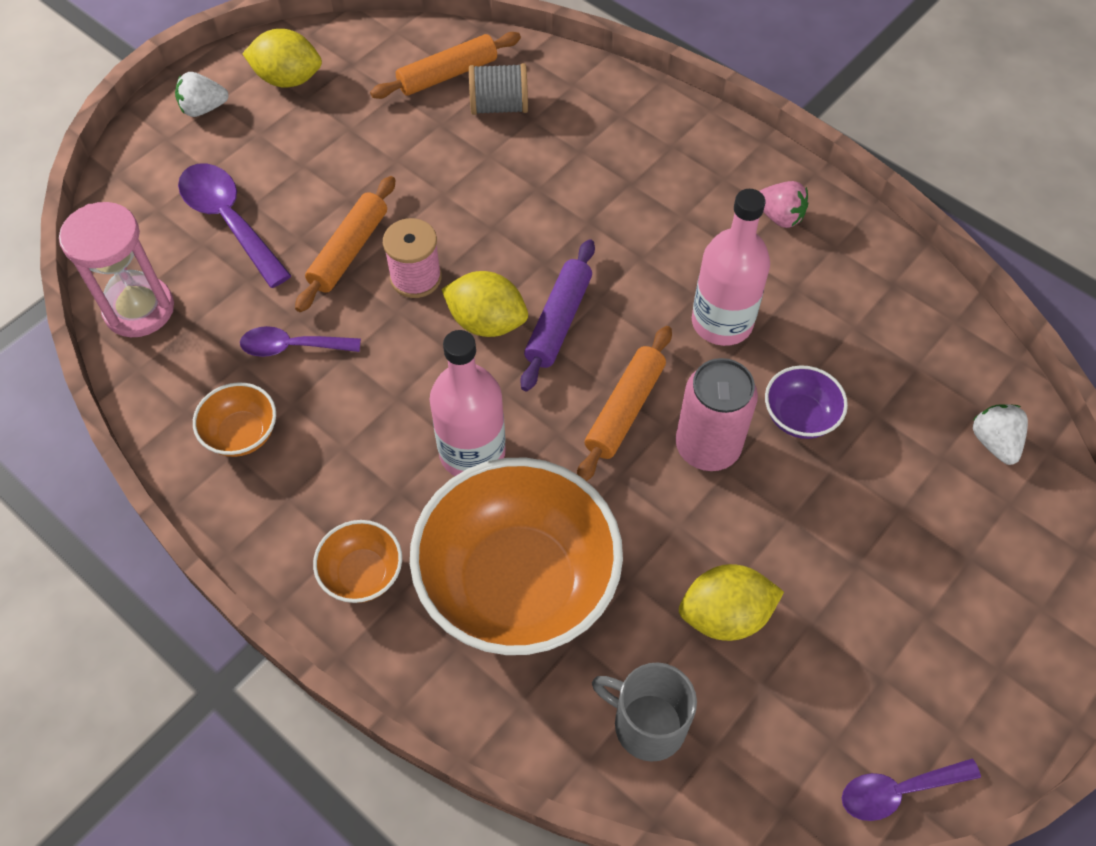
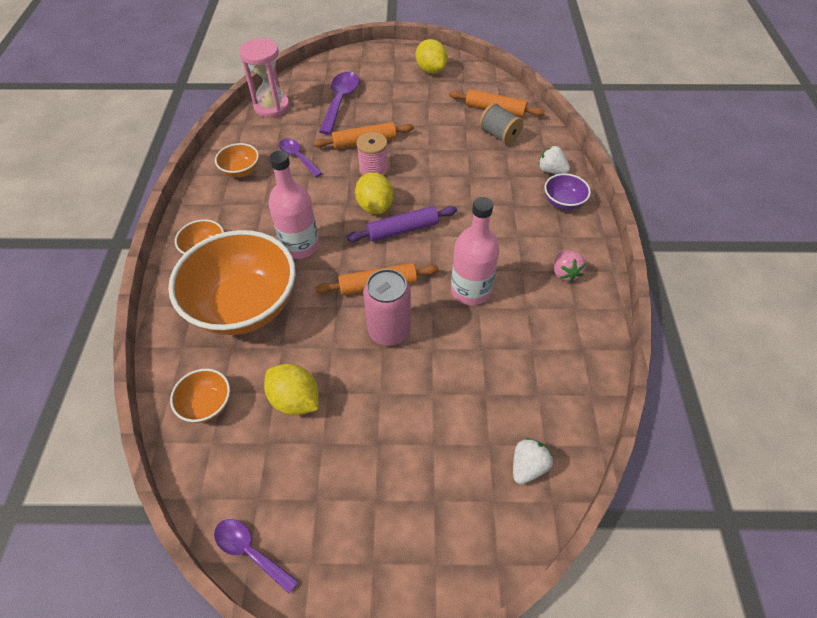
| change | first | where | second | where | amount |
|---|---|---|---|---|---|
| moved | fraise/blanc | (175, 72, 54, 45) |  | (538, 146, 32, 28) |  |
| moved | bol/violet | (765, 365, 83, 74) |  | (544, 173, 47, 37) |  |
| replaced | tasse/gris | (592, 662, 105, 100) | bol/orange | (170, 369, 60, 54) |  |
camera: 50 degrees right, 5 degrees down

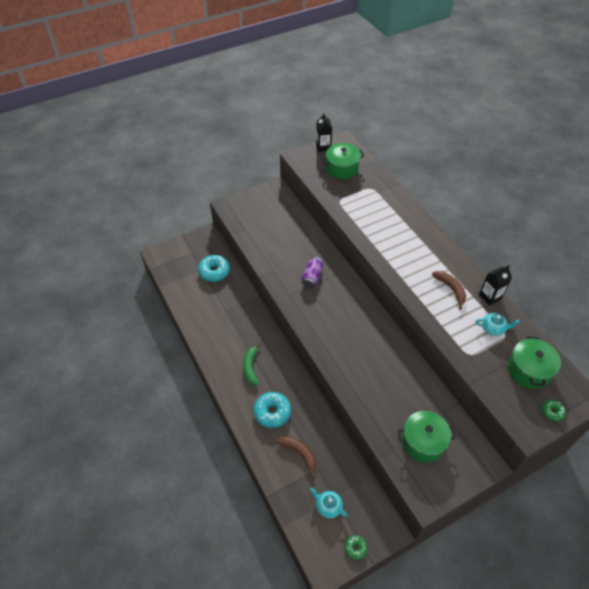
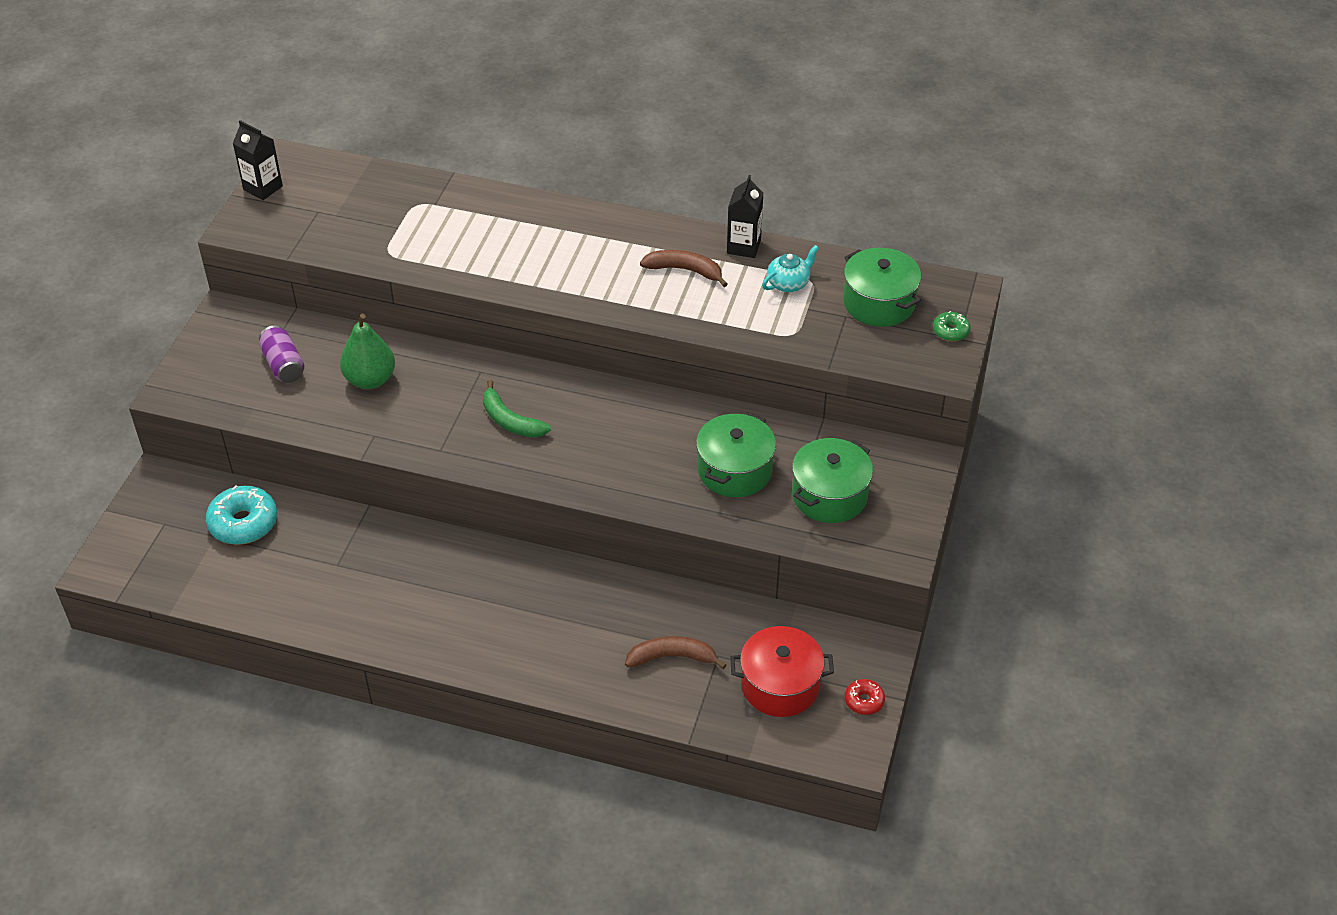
| change | first | where | second | where | amount |
|---|---|---|---|---|---|
| removed | beignet/turquoise | (254, 392, 37, 36) |  |  |  |
| added |  |  | poire/vert | (340, 314, 55, 75) |  |
| moved | banane/vert | (243, 343, 18, 42) |  | (483, 380, 68, 58) |  |
| moved | canette/violet | (301, 257, 22, 31) |  | (259, 326, 45, 57) |  |
| moved | marmite/vert | (322, 143, 43, 36) |  | (696, 413, 80, 84) |  |
| replaced | théière/turquoise | (310, 488, 38, 30) | marmite/rouge | (730, 626, 104, 91) |  |
| recoloured | beignet/vert | (345, 535, 23, 25) | beignet/rouge | (845, 679, 40, 36) |  |
camera: 45 degrees left, 5 degrees down

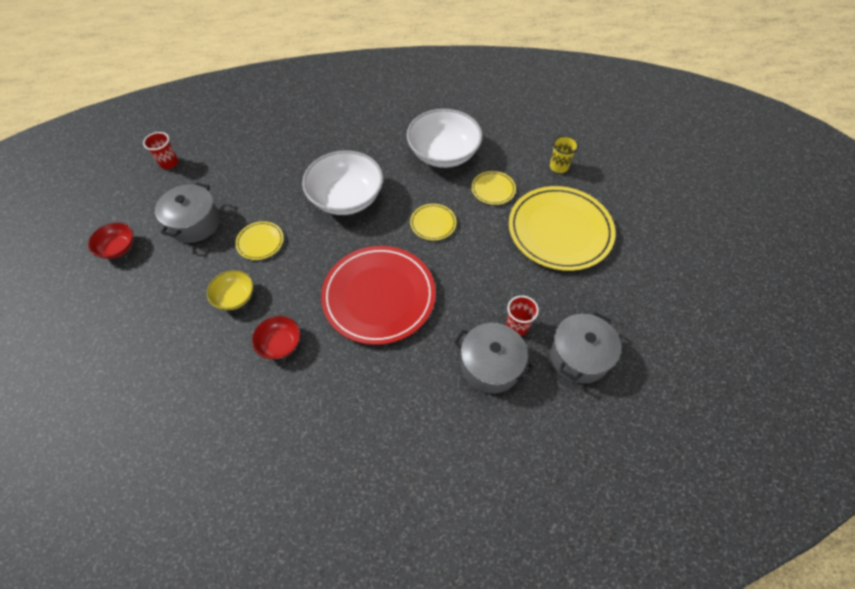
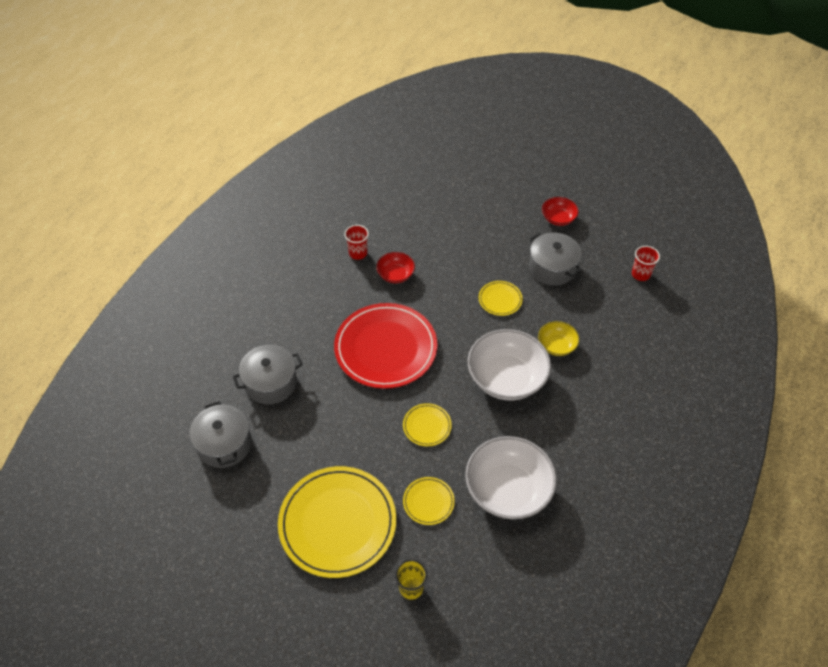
| change | first | where | second | where | amount |
|---|---|---|---|---|---|
| moved | bol/jaune | (207, 270, 46, 40) |  | (538, 321, 41, 35) |  |
| moved | gobelet/rouge | (506, 296, 33, 40) |  | (344, 225, 25, 35) |  |
camera: 125 degrees right, 5 degrees down

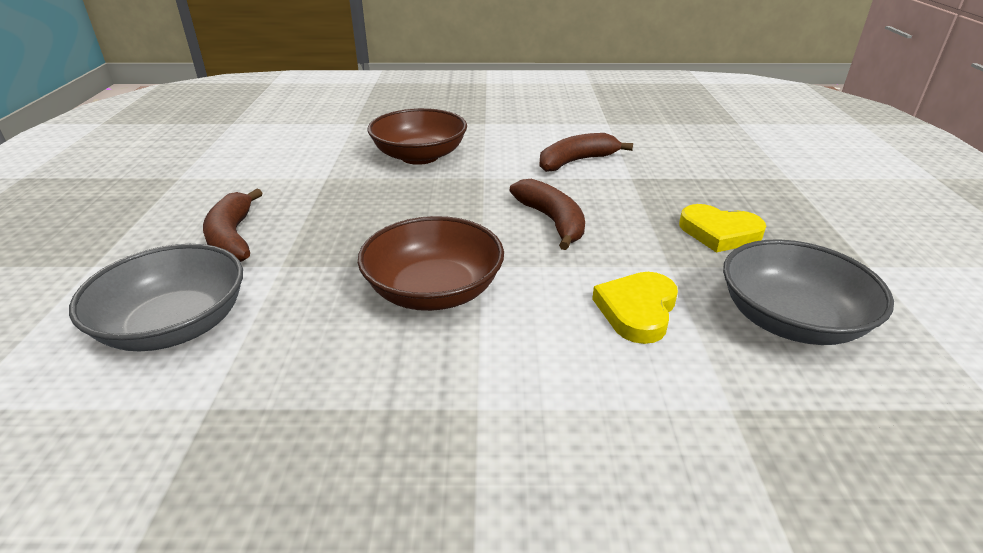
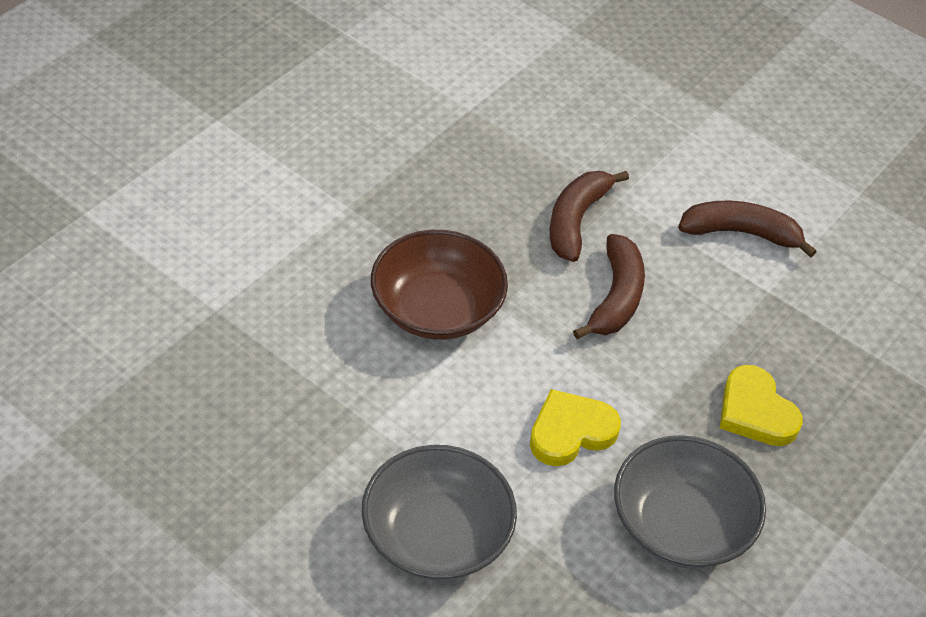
| change | first | where | second | where | amount |
|---|---|---|---|---|---|
| removed | bol/marron | (368, 108, 99, 57) |  |  |  |
| moved | bol/gris | (69, 244, 174, 107) |  | (362, 445, 155, 136) |  |
| moved | banane/marron | (203, 189, 60, 73) |  | (550, 171, 79, 91) |  |
camera: 35 degrees right, 15 degrees up

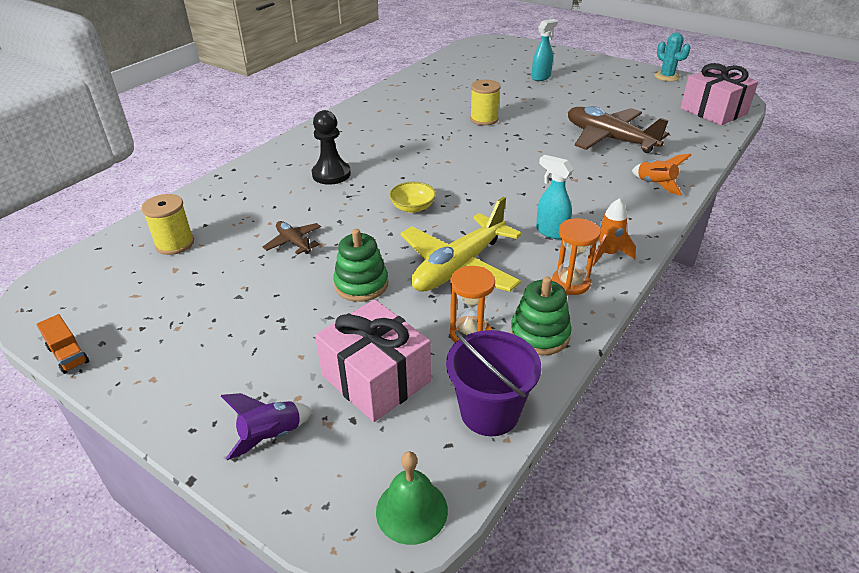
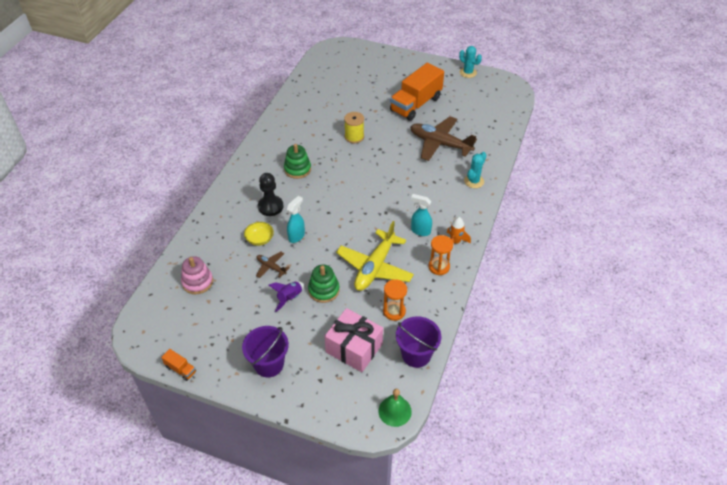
| change | first | where | second | where | amount |
|---|---|---|---|---|---|
| removed | cadeau/rose | (681, 63, 77, 62) |  |  |  |
| added |  |  | seau/violet | (242, 326, 47, 51) |  |
| added |  |  | camion/orange | (390, 63, 54, 58) |  |
| moved | fusée/violet | (221, 393, 91, 67) |  | (268, 281, 36, 31) |  |
| moved | bol/jaune | (389, 182, 47, 31) |  | (244, 222, 30, 24) |  |
| moved | jouet à empiler/vert | (511, 276, 61, 79) |  | (284, 144, 27, 35) |  |
| moved | vaporisateur/turquoise | (532, 19, 26, 62) |  | (287, 196, 18, 47) |  |
| replaced | bobine/jaune | (141, 194, 53, 61) | jouet à empiler/rose | (181, 256, 32, 38) |  |
| replaced | fusée/orange | (632, 154, 59, 41) | cactus/turquoise | (464, 152, 22, 36) |  |
camera: 15 degrees left, 10 degrees up

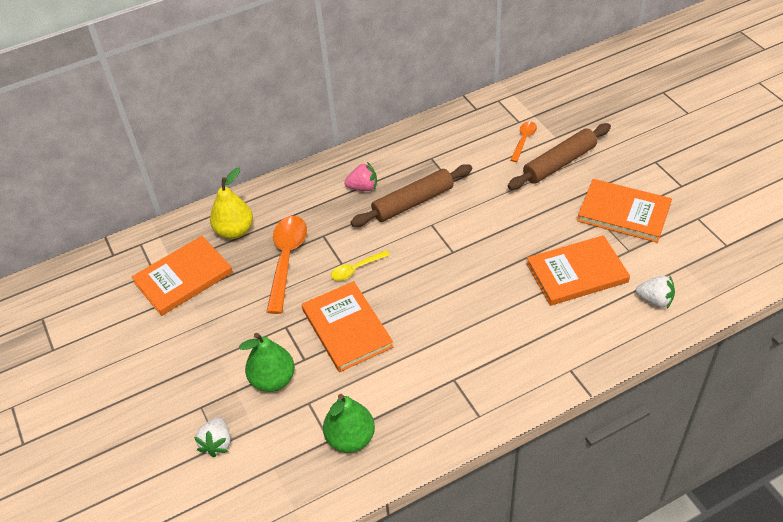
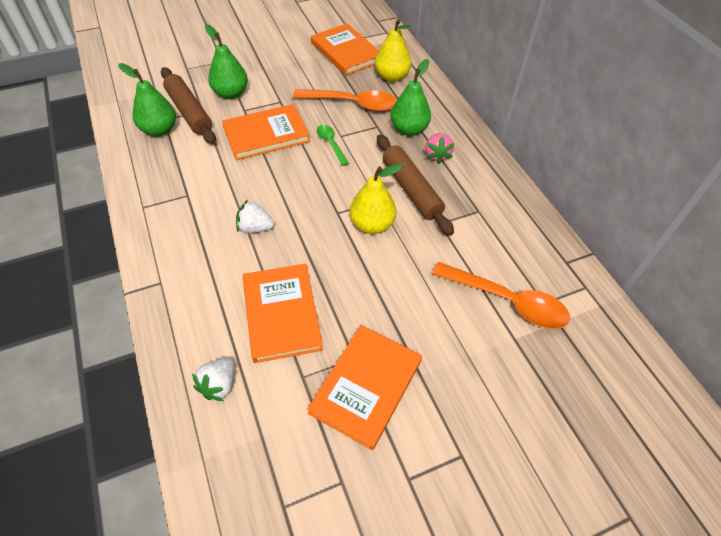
| change | first | where | second | where | amount |
|---|---|---|---|---|---|
| added |  |  | poire/jaune | (350, 164, 53, 70) |  |
| added |  |  | poire/vert | (391, 59, 40, 77) |  |
| moved | fraise/blanc | (194, 417, 37, 40) |  | (236, 200, 38, 33) |  |
| moved | rouleau à pâtisserie/marron | (508, 123, 103, 67) |  | (161, 67, 55, 77) |  |
| recoloured | cuillère/jaune | (331, 250, 59, 31) | cuillère/vert | (317, 125, 32, 41) |  |
| resized | cuillère/orange | (510, 121, 27, 41) |  | (432, 262, 138, 67) | x1.88 |
camera: 90 degrees right, 5 degrees up

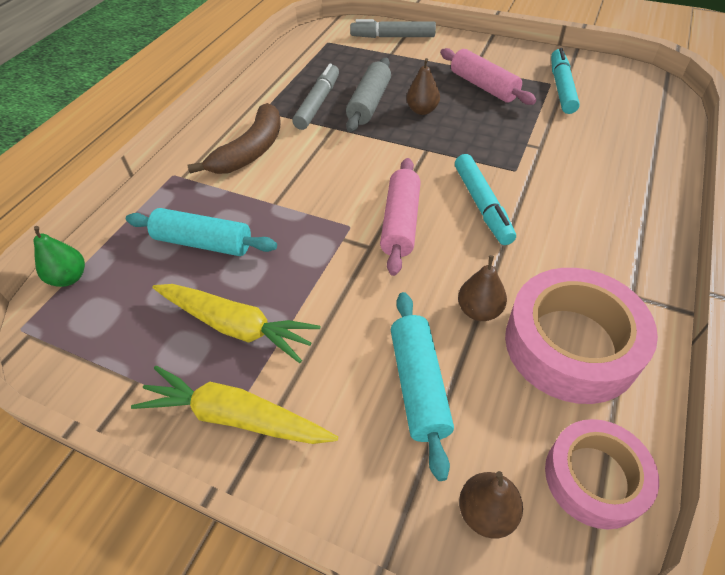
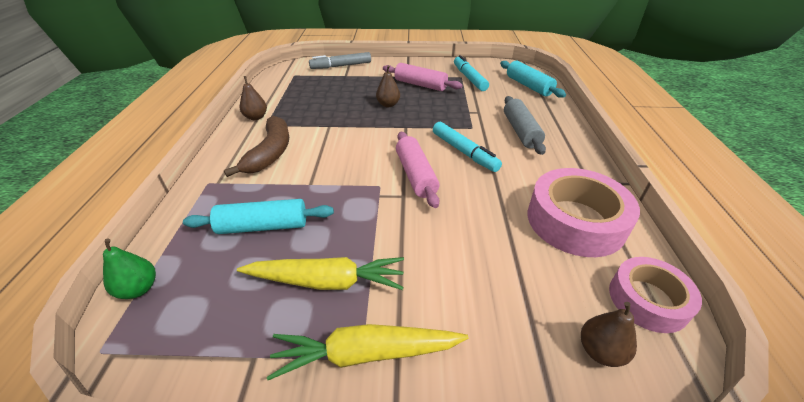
| change | first | where | second | where | amount |
|---|---|---|---|---|---|
| removed | feutre/gris | (292, 64, 47, 66) |  |  |  |
| moved | rouleau à pâtisserie/gris | (346, 58, 45, 74) |  | (504, 96, 42, 59) |  |
| moved | rouleau à pâtisserie/turquoise | (391, 292, 63, 189) |  | (500, 61, 66, 37) |  |
| moved | poire/marron | (458, 255, 49, 66) |  | (240, 76, 27, 44) |  |
camera: 25 degrees left, 10 degrees down

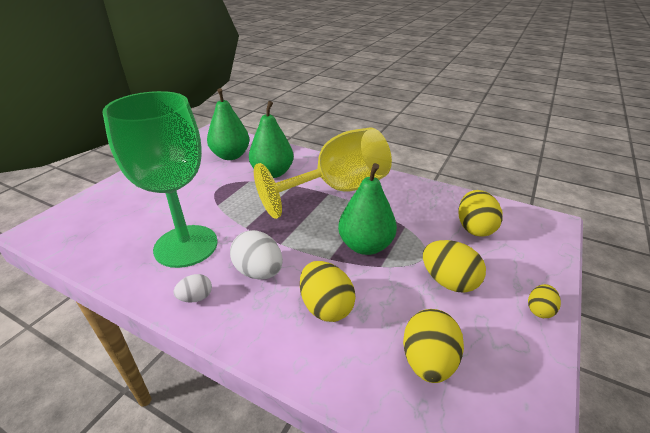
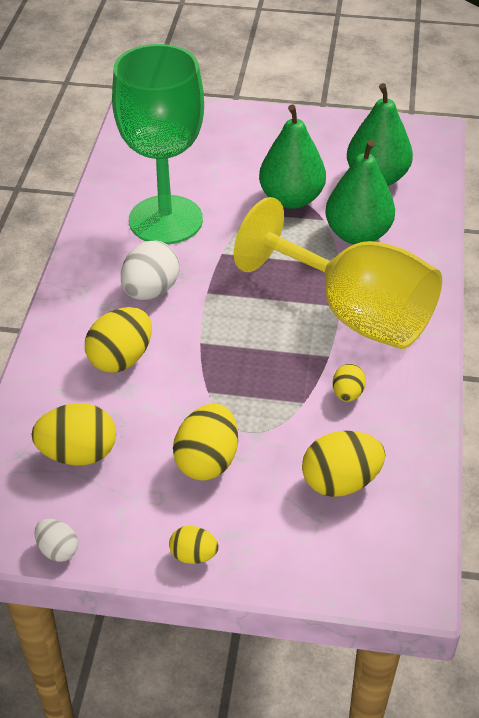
| change | first | where | second | where | amount |
|---|---|---|---|---|---|
| added |  |  | œuf/jaune | (333, 364, 33, 38) |  |
| moved | œuf/blanc | (174, 274, 38, 29) |  | (34, 519, 44, 43) |  |
| moved | poire/vert | (338, 163, 59, 92) |  | (259, 105, 67, 104) |  |
camera: 70 degrees right, 10 degrees up

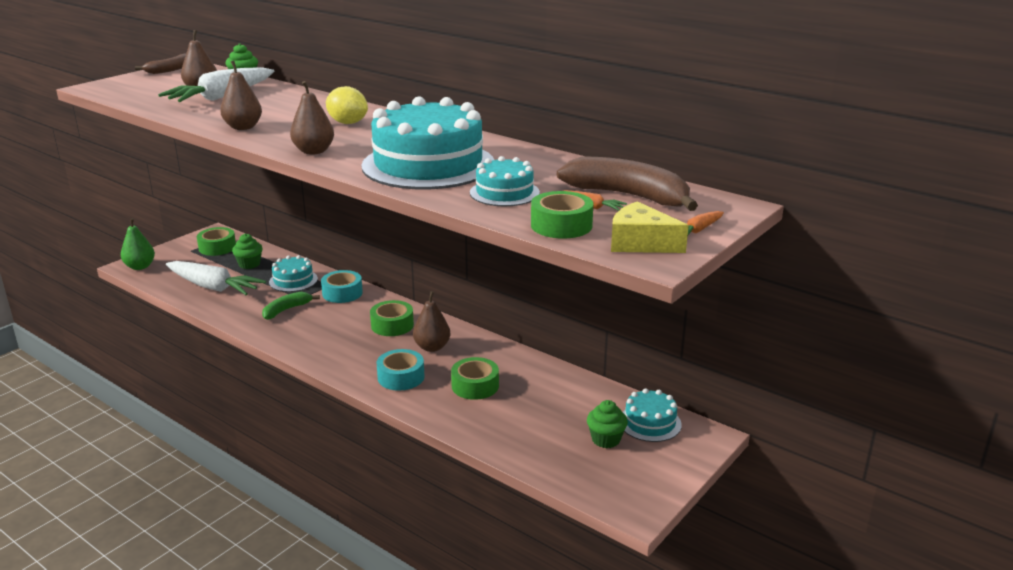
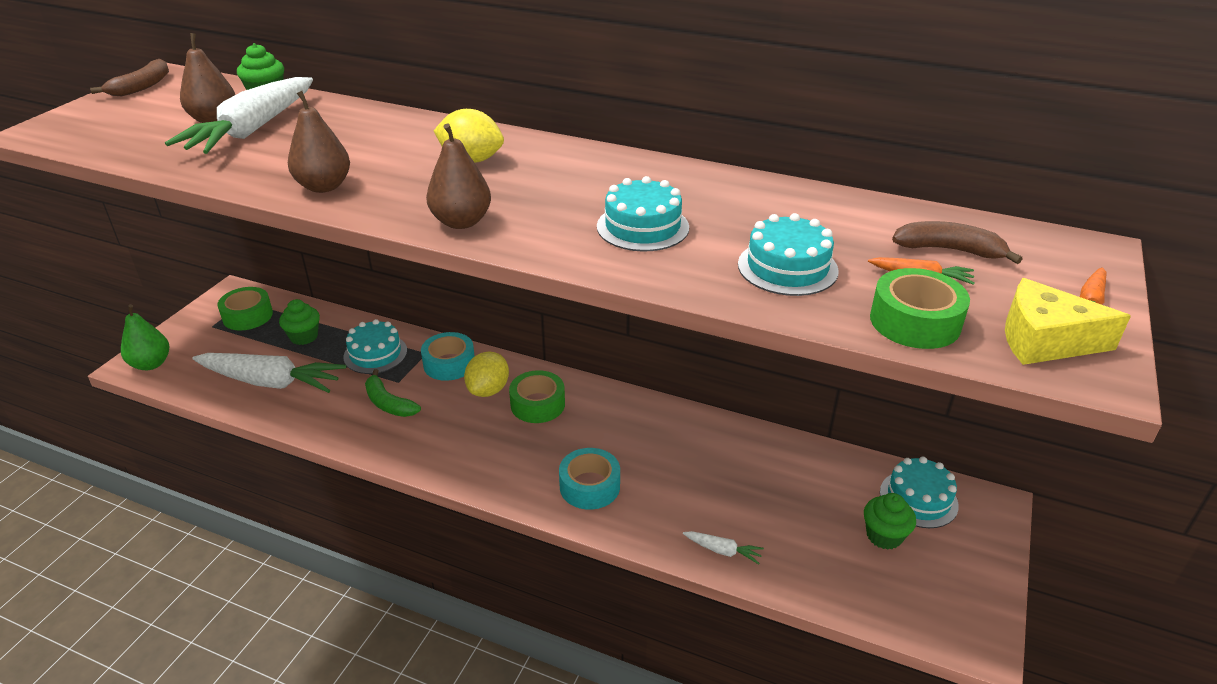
| change | first | where | second | where | amount |
|---|---|---|---|---|---|
| removed | poire/marron | (413, 291, 37, 61) |  |  |  |
| removed | ruban adhésif/vert | (451, 357, 48, 43) |  |  |  |
| added |  |  | citron/jaune | (464, 352, 45, 45) |  |
| added |  |  | carotte/blanc | (683, 531, 81, 33) |  |
| turned | banane/vert | (262, 292, 58, 28) |  | (365, 369, 56, 48) | 75 degrees counterclockwise |
| resized | gâteau/turquoise | (361, 96, 133, 93) |  | (597, 176, 92, 76) | x0.49 |
| resized | banane/marron | (557, 157, 141, 54) |  | (892, 221, 130, 43) | x0.58 |
camera: 15 degrees left, 10 degrees up

